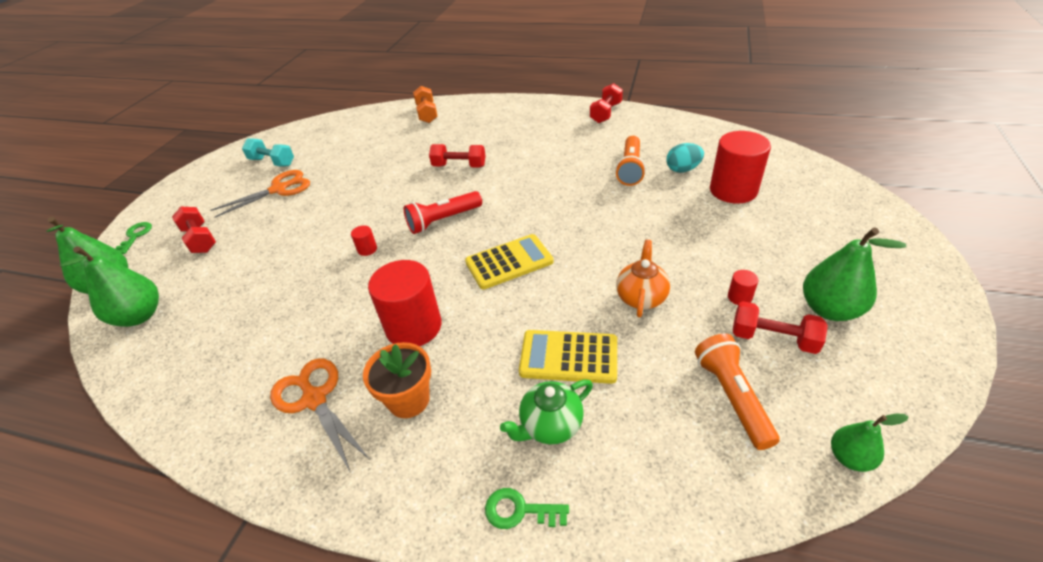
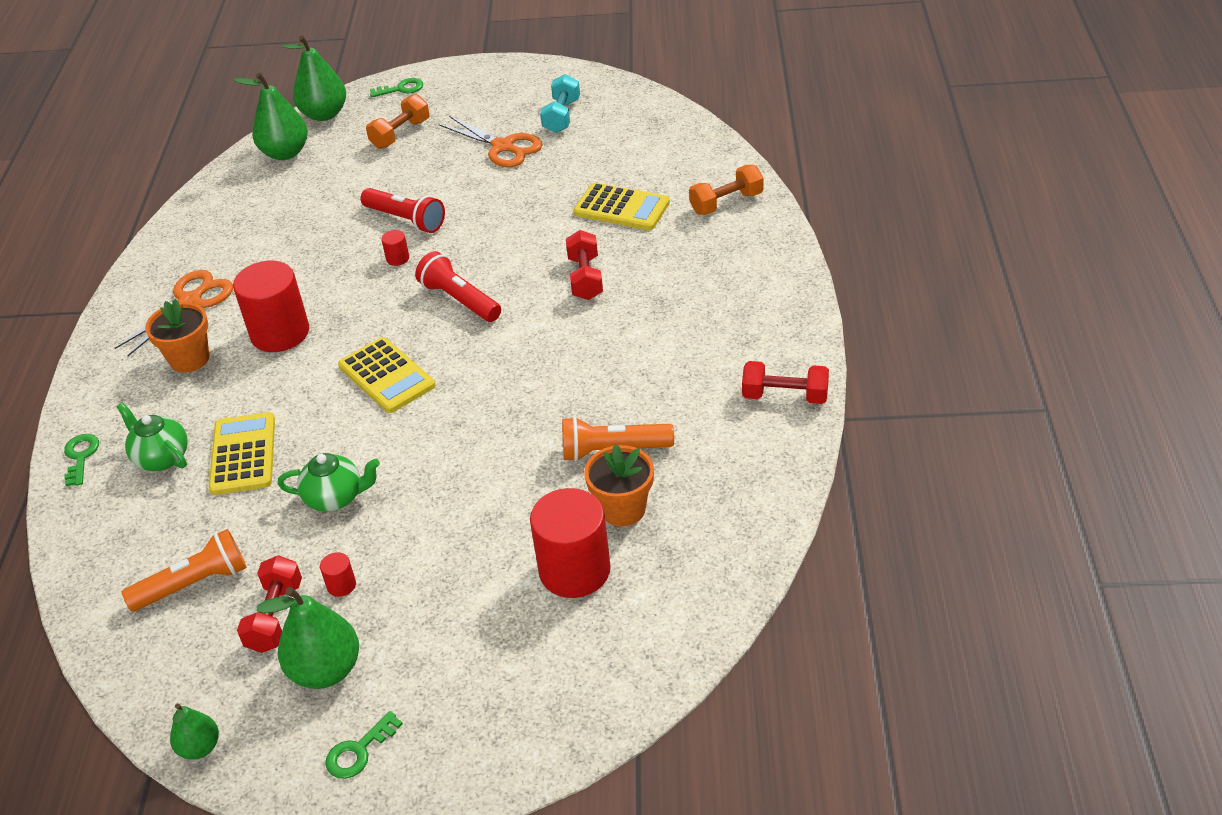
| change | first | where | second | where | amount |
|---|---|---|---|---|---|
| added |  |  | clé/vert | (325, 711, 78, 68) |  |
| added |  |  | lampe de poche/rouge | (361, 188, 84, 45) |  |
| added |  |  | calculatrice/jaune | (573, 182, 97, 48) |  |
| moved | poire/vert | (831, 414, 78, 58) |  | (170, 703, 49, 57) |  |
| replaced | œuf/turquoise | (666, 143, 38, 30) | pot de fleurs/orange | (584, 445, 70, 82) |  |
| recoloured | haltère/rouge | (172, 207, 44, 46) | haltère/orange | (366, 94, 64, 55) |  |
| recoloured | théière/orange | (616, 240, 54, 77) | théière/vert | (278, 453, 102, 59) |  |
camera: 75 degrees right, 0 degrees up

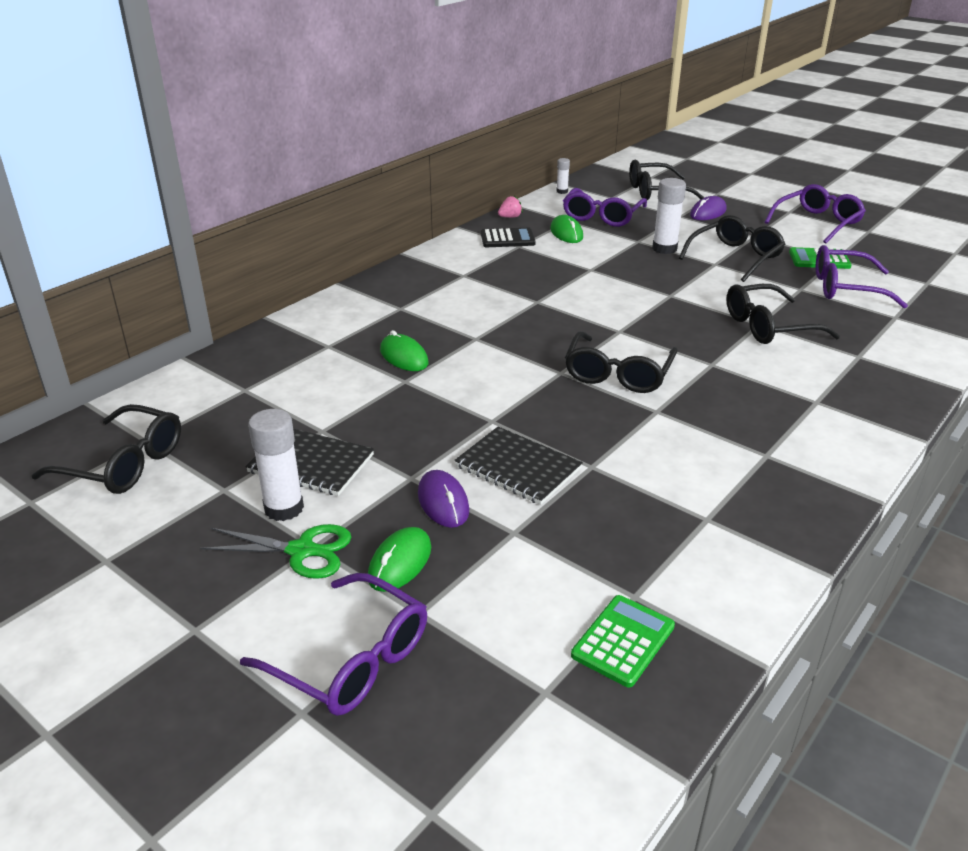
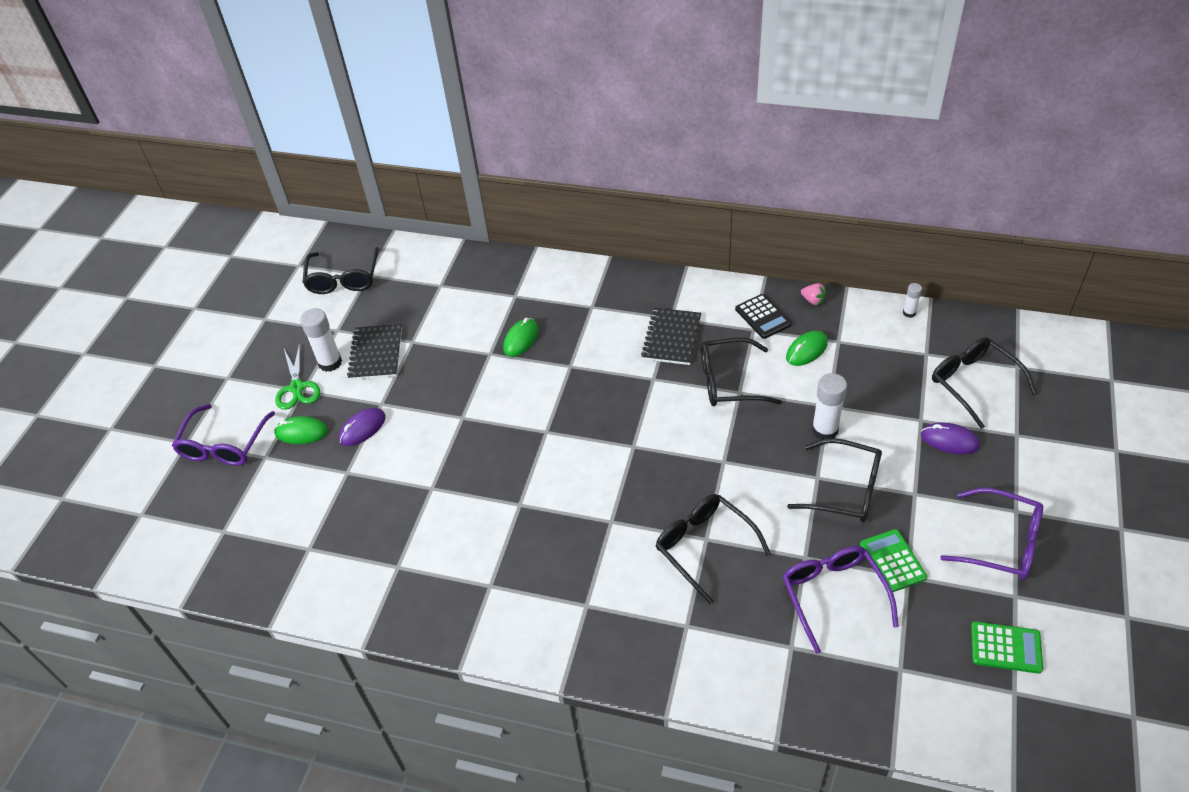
| change | first | where | second | where | amount |
|---|---|---|---|---|---|
| removed | lunettes/violet | (563, 188, 84, 39) |  |  |  |
| moved | carnet/noir | (454, 426, 129, 79) |  | (641, 308, 60, 57) |  |
| moved | lunettes/noir | (565, 331, 113, 62) |  | (701, 338, 81, 68) |  |
| moved | calculatrice/vert | (571, 595, 104, 93) |  | (971, 621, 72, 53) |  |
camera: 70 degrees right, 15 degrees up

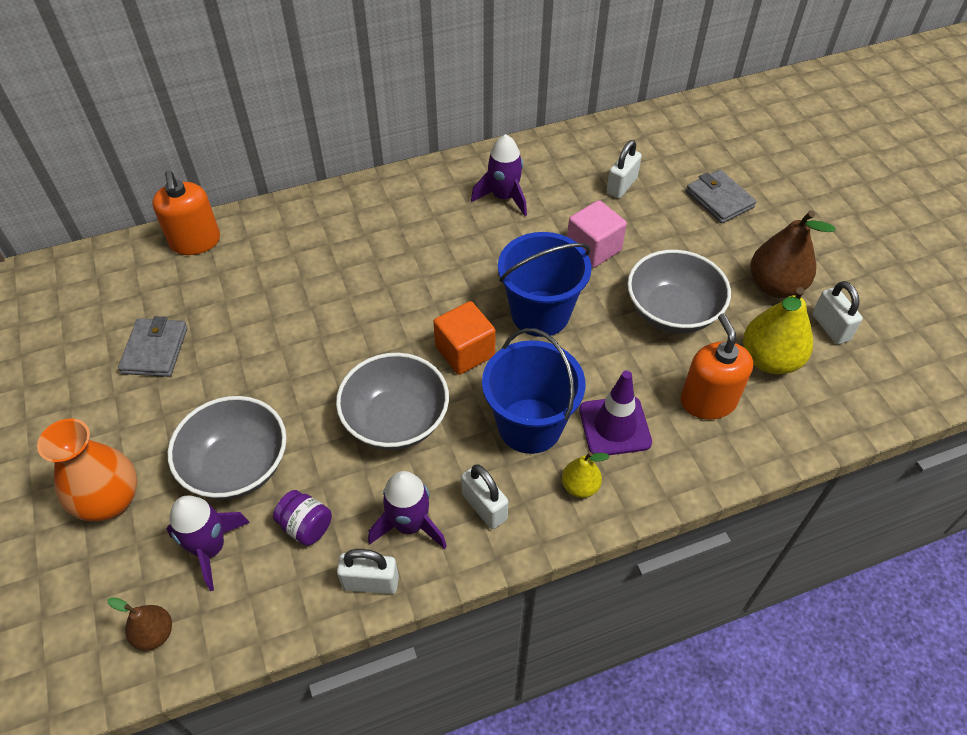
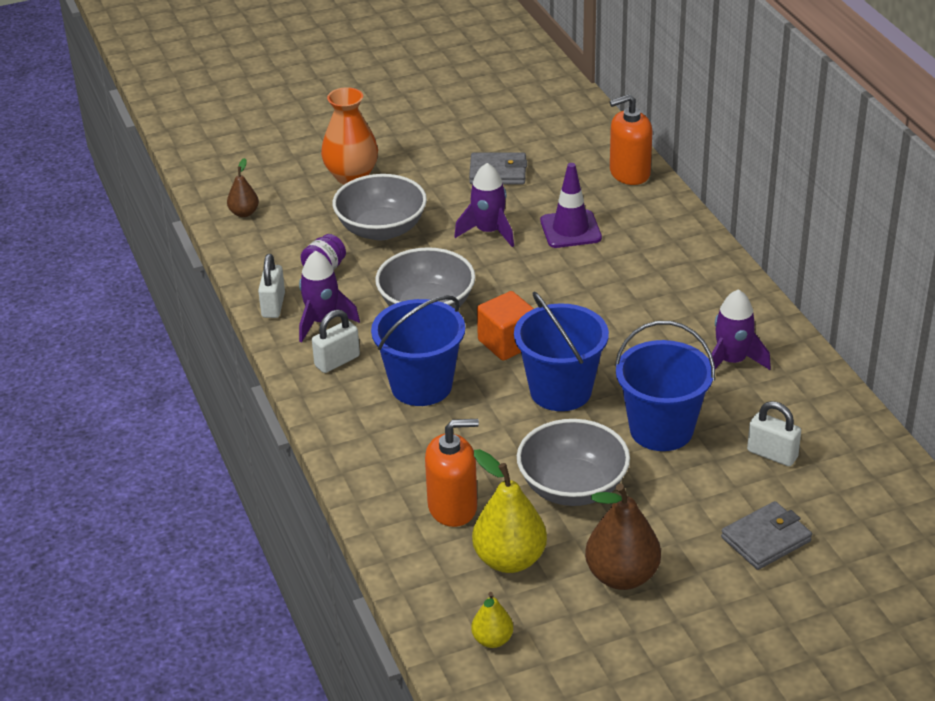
| change | first | where | second | where | amount |
|---|---|---|---|---|---|
| removed | cadenas/blanc | (812, 281, 51, 64) |  |  |  |
| moved | fusée/violet | (166, 496, 84, 95) |  | (454, 163, 60, 84) |  |
| moved | poire/jaune | (562, 452, 48, 46) |  | (471, 592, 42, 56) |  |
| moved | cône de chantier/violet | (579, 371, 73, 84) |  | (540, 163, 62, 85) |  |
| replaced | cube/rose | (567, 200, 60, 68) | seau/bleu | (615, 321, 100, 130) |  |
camera: 90 degrees right, 15 degrees down

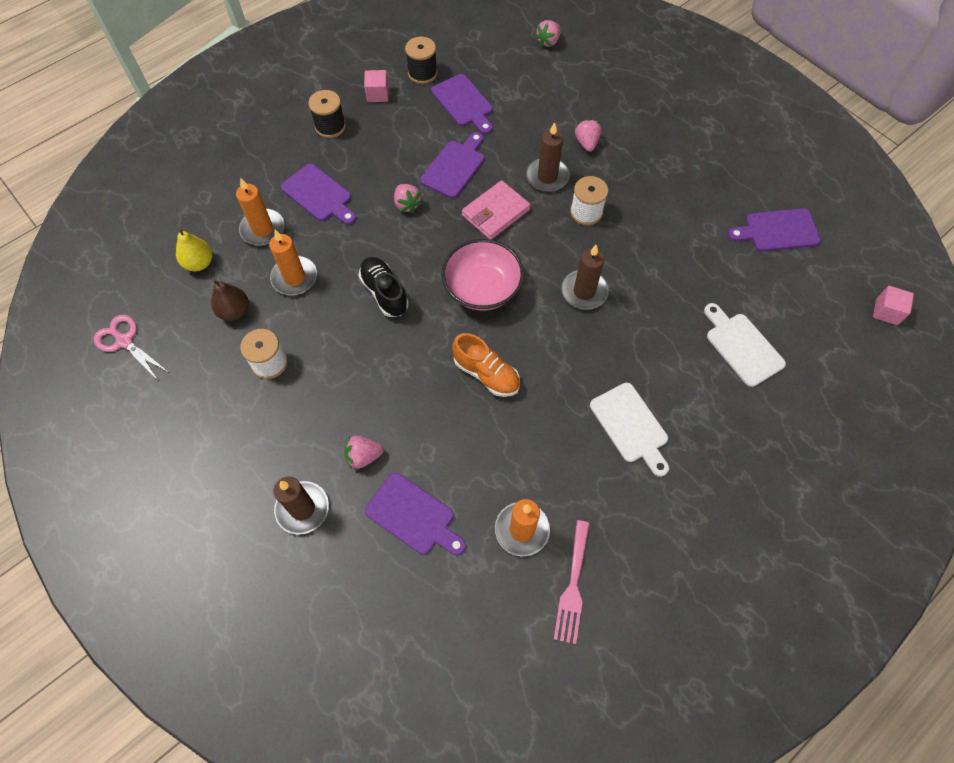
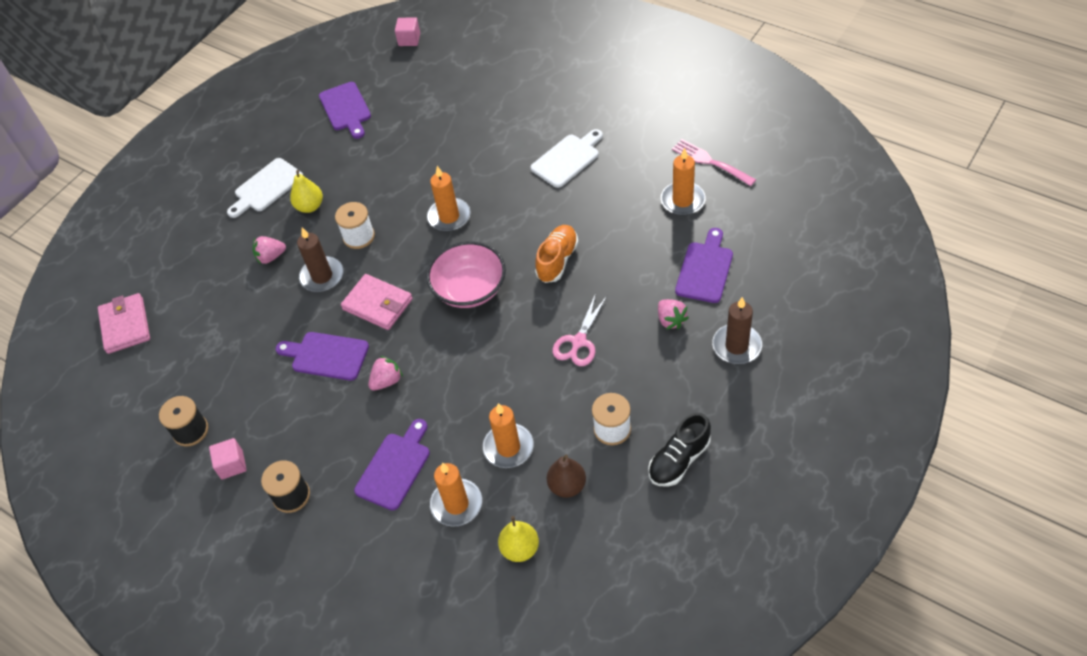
| change | first | where | second | where | amount |
|---|---|---|---|---|---|
| removed | planche à découper/violet | (431, 74, 62, 60) |  |  |  |
| added |  |  | poire/jaune | (290, 170, 33, 43) |  |
| moved | ciseaux/rose | (94, 315, 74, 65) |  | (553, 293, 54, 73) |  |
| moved | chaussure/noir | (358, 257, 51, 60) |  | (648, 413, 63, 74) |  |
| moved | planche à découper/blanc | (704, 303, 82, 84) |  | (227, 158, 76, 60) |  |
| replaced | fraise/rose | (535, 20, 26, 27) | portefeuille/rose | (98, 293, 52, 61) |  |
| recoloured | bougie/marron | (561, 245, 48, 65) | bougie/orange | (427, 166, 44, 66) |  |
| turned | fourchette/rose | (554, 520, 36, 124) |  | (672, 139, 84, 47) | 135 degrees counterclockwise |
camera: 100 degrees left, 10 degrees down

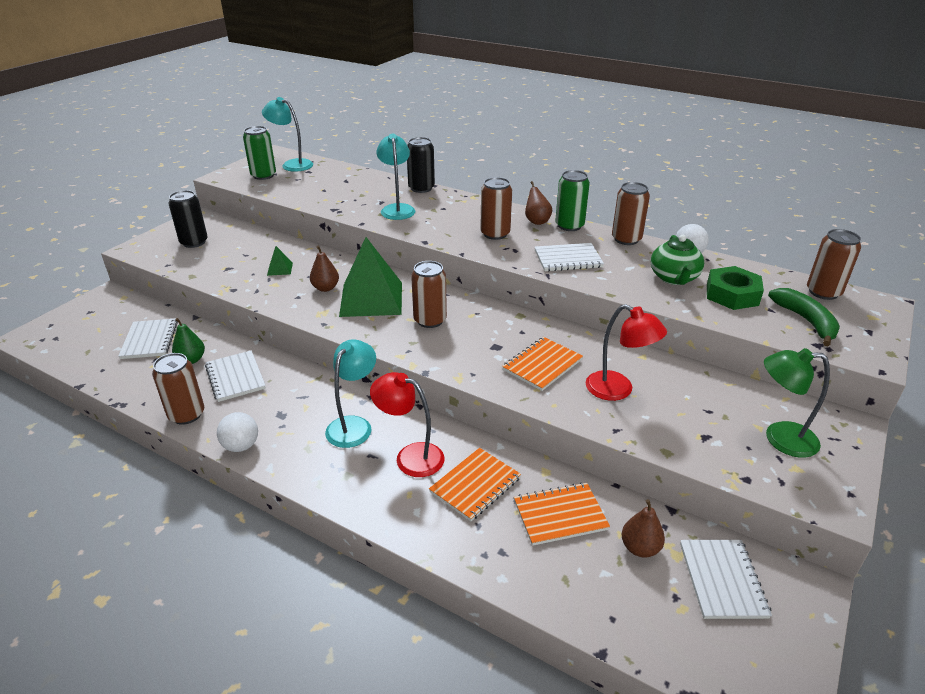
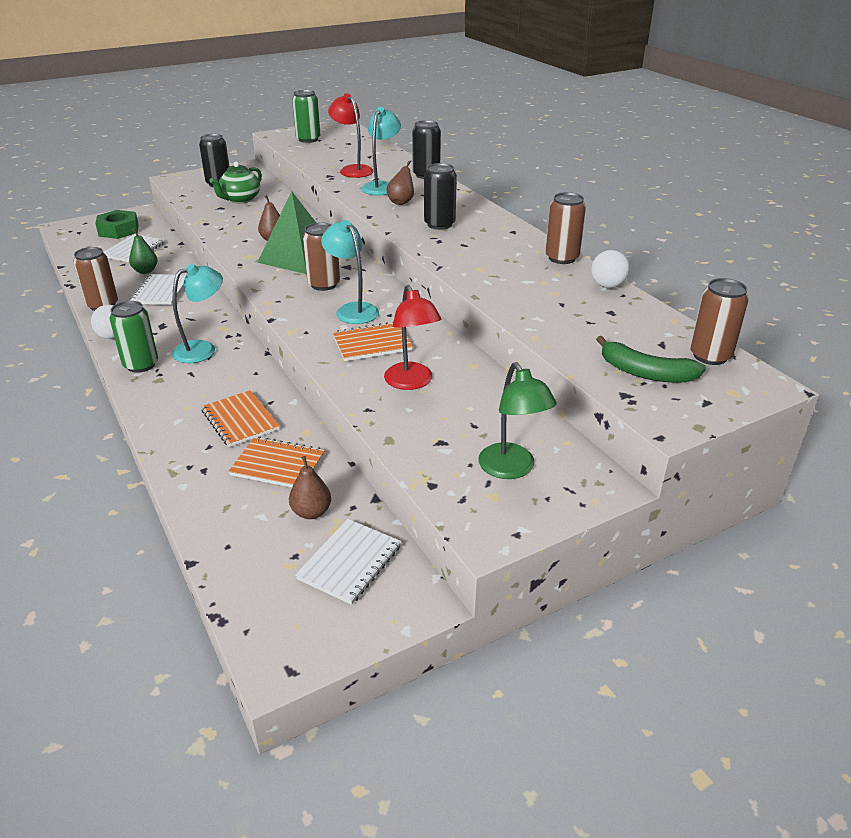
| change | first | where | second | where | amount |
|---|---|---|---|---|---|
| removed | pyramide/vert | (267, 246, 26, 30) |  |  |  |
| removed | carnet/blanc | (535, 243, 69, 28) |  |  |  |
| moved | lampe/turquoise | (262, 97, 51, 75) |  | (321, 220, 58, 104) |  |
| moved | lampe/rouge | (370, 372, 75, 105) |  | (328, 93, 46, 85) |  |
| moved | poire/marron | (525, 181, 27, 44) |  | (387, 161, 27, 44) |  |
| moved | canette/vert | (555, 170, 35, 61) |  | (110, 301, 48, 72) |  |
| moved | théière/vert | (651, 235, 53, 50) |  | (209, 161, 53, 42) |  |
| moved | écrou/vert | (707, 266, 57, 44) |  | (95, 210, 44, 29) |  |
| recoloured | canette/marron | (480, 177, 32, 63) | canette/noir | (424, 163, 33, 67) |  |
| turned | carnet/orange | (429, 448, 92, 73) |  | (201, 390, 78, 57) | 75 degrees clockwise |
| turned | lampe/vert | (764, 348, 66, 110) |  | (478, 362, 79, 117) | 150 degrees counterclockwise |
| turned | banane/vert | (768, 288, 72, 59) |  | (596, 336, 110, 47) | 105 degrees clockwise |
camera: 30 degrees right, 0 degrees up

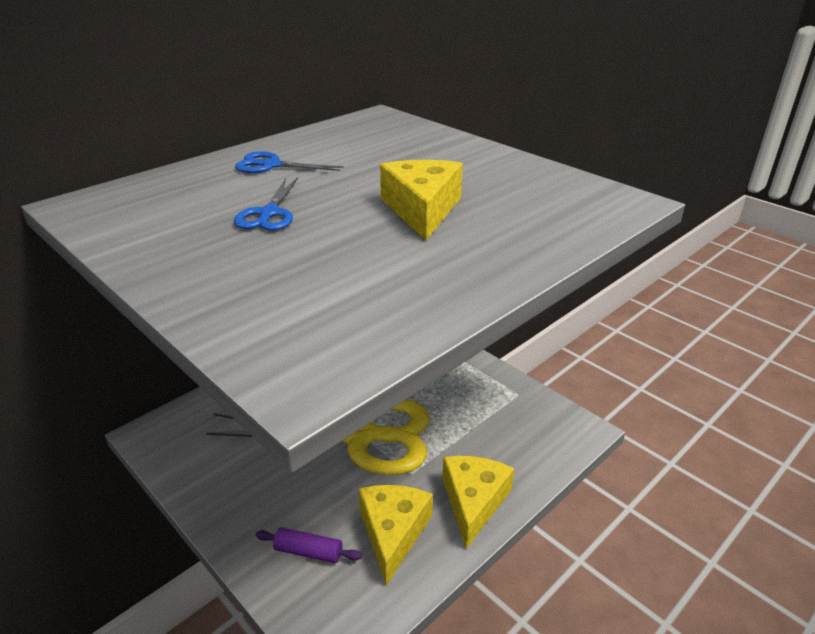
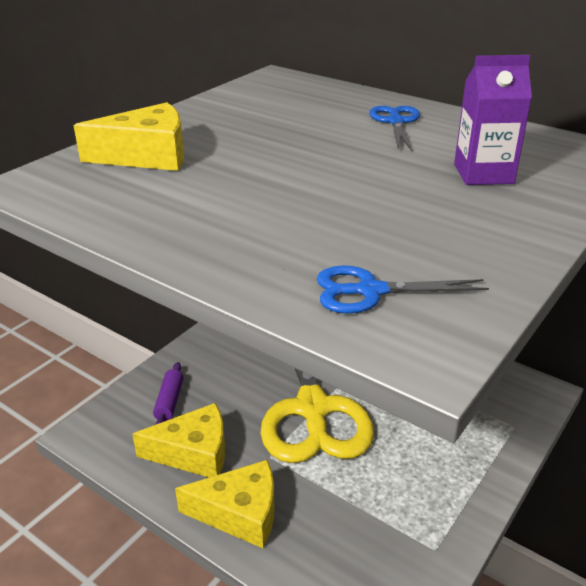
| change | first | where | second | where | amount |
|---|---|---|---|---|---|
| added |  |  | brique de lait/violet | (454, 55, 78, 130) |  |
| moved | ciseaux/bleu | (234, 177, 64, 54) |  | (317, 265, 172, 49) |  |
| moved | fromage/jaune | (380, 160, 83, 80) |  | (73, 102, 111, 69) |  |
camera: 80 degrees right, 0 degrees up

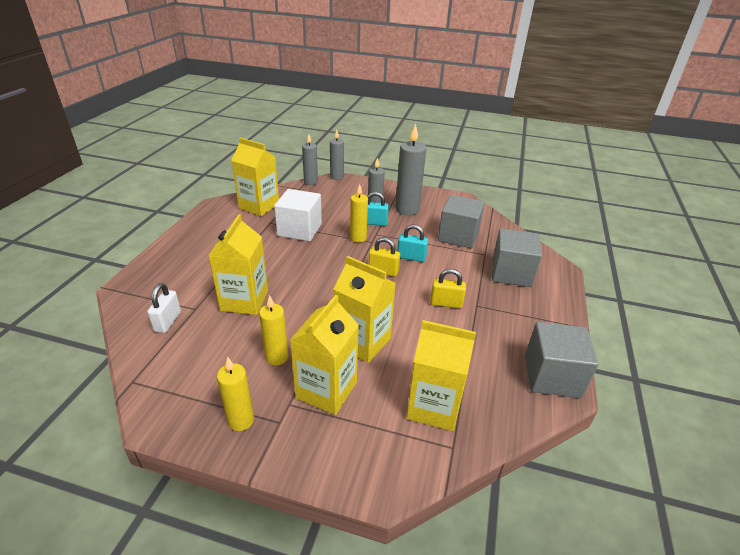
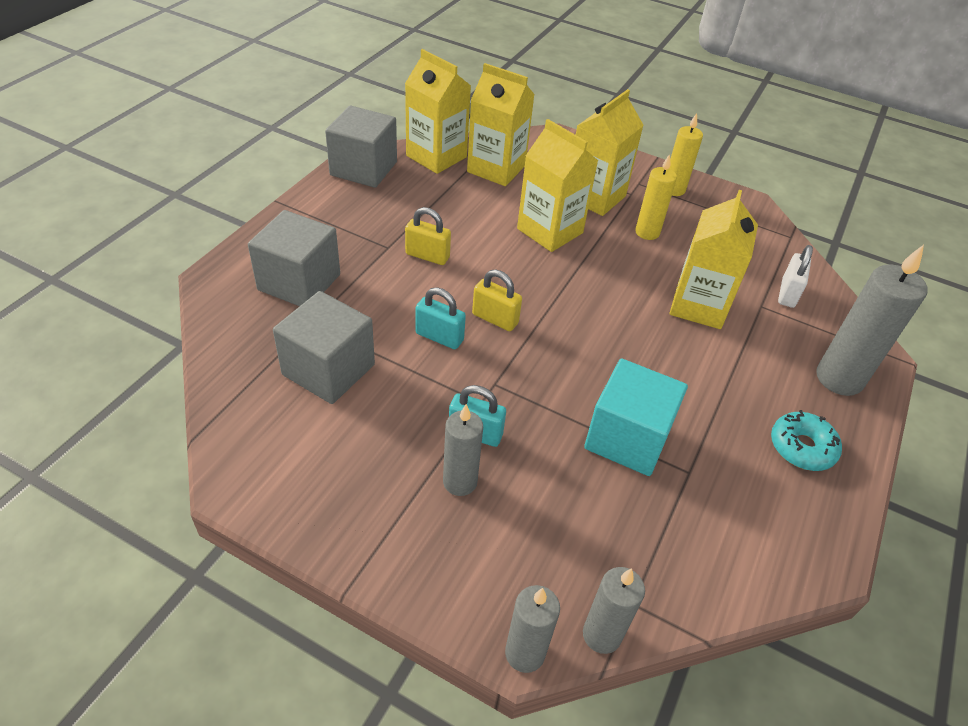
| change | first | where | second | where | amount |
|---|---|---|---|---|---|
| removed | bougie/jaune | (350, 184, 18, 59) |  |  |  |
| added |  |  | beignet/turquoise | (771, 410, 71, 61) |  |
| moved | brique de lait/jaune | (231, 138, 48, 78) |  | (405, 49, 66, 125) |  |
| moved | bougie/gris | (395, 124, 31, 91) |  | (816, 245, 111, 151) |  |
| recoloured | cube/blanc | (274, 189, 48, 52) | cube/turquoise | (584, 359, 104, 117) |  |
camera: 170 degrees left, 10 degrees up

